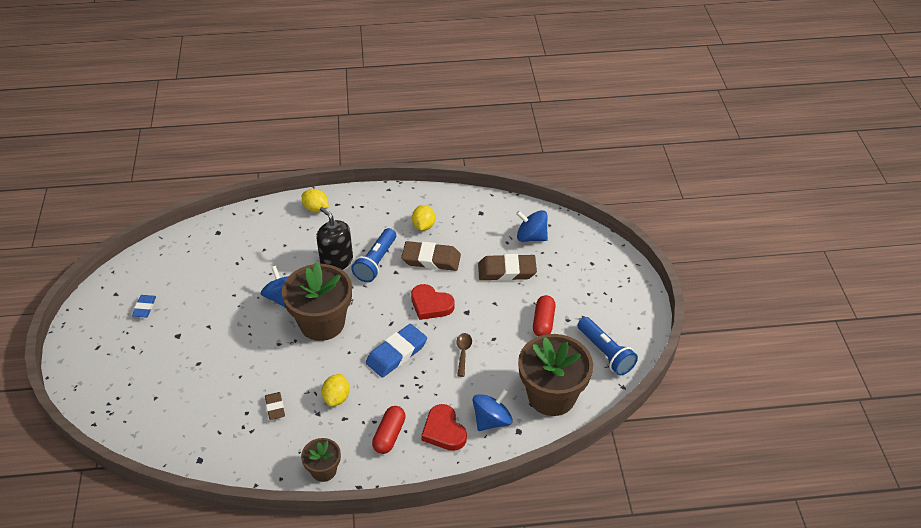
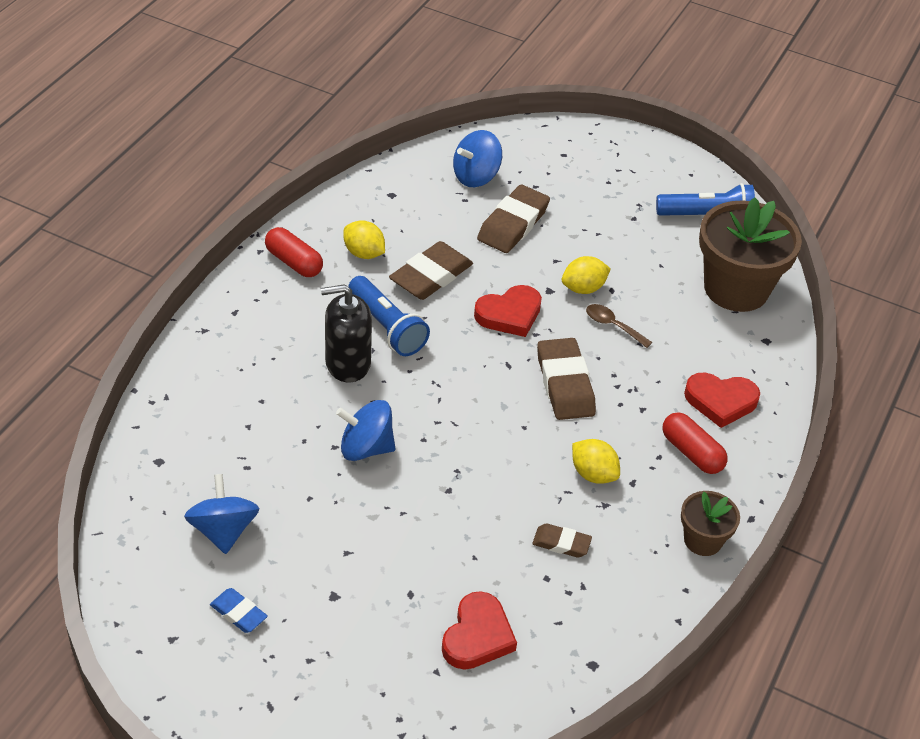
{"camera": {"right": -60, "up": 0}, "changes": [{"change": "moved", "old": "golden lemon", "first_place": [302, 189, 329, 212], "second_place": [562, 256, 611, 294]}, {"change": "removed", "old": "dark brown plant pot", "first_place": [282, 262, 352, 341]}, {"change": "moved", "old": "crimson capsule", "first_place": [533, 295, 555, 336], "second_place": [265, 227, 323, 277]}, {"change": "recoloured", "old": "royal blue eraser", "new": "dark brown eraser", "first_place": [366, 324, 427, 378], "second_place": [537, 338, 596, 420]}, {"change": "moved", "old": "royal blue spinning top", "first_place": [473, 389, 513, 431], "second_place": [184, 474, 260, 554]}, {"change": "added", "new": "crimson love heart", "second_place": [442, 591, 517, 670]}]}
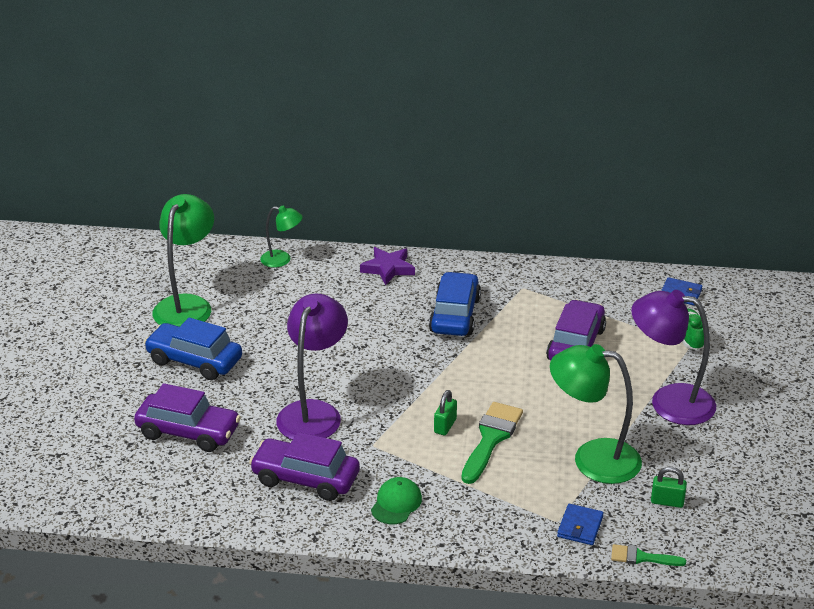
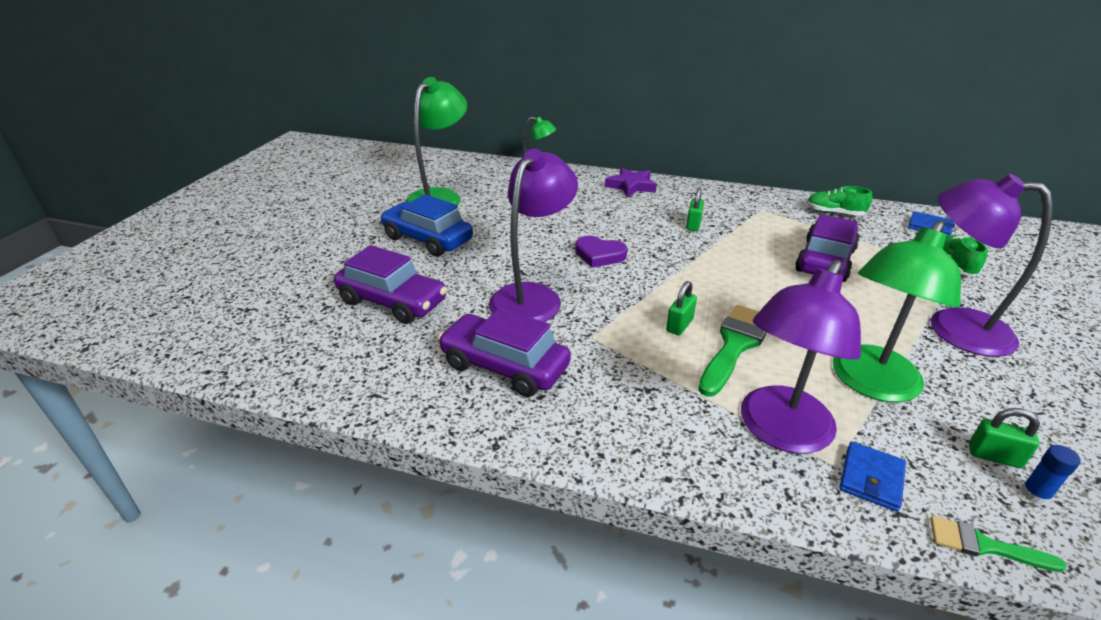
{"camera": {"right": 10, "up": 0}, "changes": [{"change": "replaced", "old": "royal blue car", "new": "green padlock", "first_place": [429, 272, 481, 336], "second_place": [686, 187, 704, 231]}, {"change": "turned", "old": "green desk lamp", "first_place": [550, 344, 642, 484], "second_place": [833, 221, 961, 402], "degrees": -75}, {"change": "removed", "old": "green peaked cap", "first_place": [371, 477, 422, 524]}, {"change": "added", "new": "green sneaker", "second_place": [806, 186, 872, 216]}, {"change": "added", "new": "purple love heart", "second_place": [575, 235, 627, 268]}, {"change": "added", "new": "purple desk lamp", "second_place": [741, 260, 861, 454]}, {"change": "added", "new": "royal blue glue stick", "second_place": [1021, 445, 1081, 505]}]}
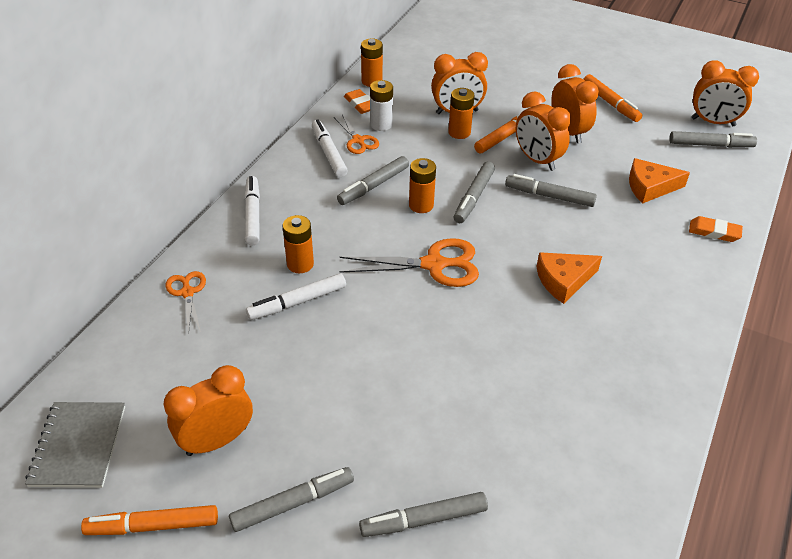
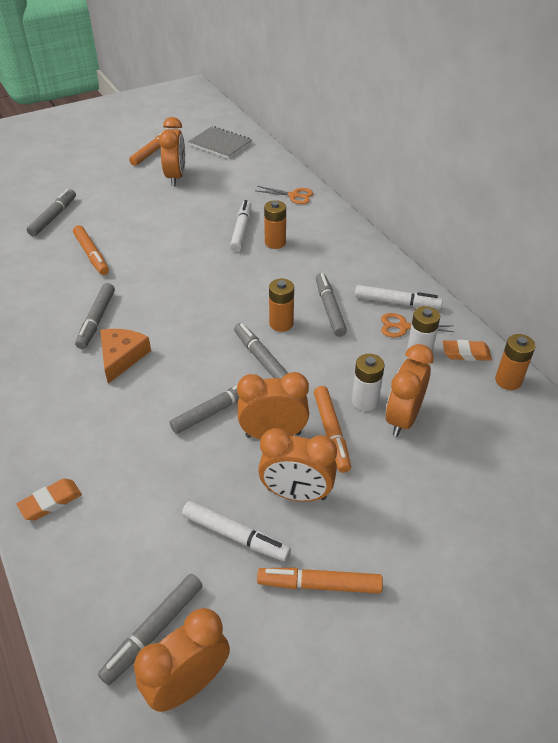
{"camera": {"right": 125, "up": 0}, "changes": [{"change": "recoloured", "old": "orange power cell", "new": "white power cell", "first_place": [448, 88, 474, 139], "second_place": [352, 354, 384, 411]}, {"change": "removed", "old": "orange cheese", "first_place": [629, 158, 690, 204]}, {"change": "moved", "old": "white marker pen", "first_place": [244, 176, 260, 245], "second_place": [182, 501, 291, 561]}, {"change": "removed", "old": "orange shears", "first_place": [339, 238, 479, 287]}, {"change": "moved", "old": "ash-grey marker pen", "first_place": [229, 467, 354, 532], "second_place": [75, 283, 115, 349]}, {"change": "added", "new": "orange marker pen", "second_place": [73, 225, 109, 275]}]}
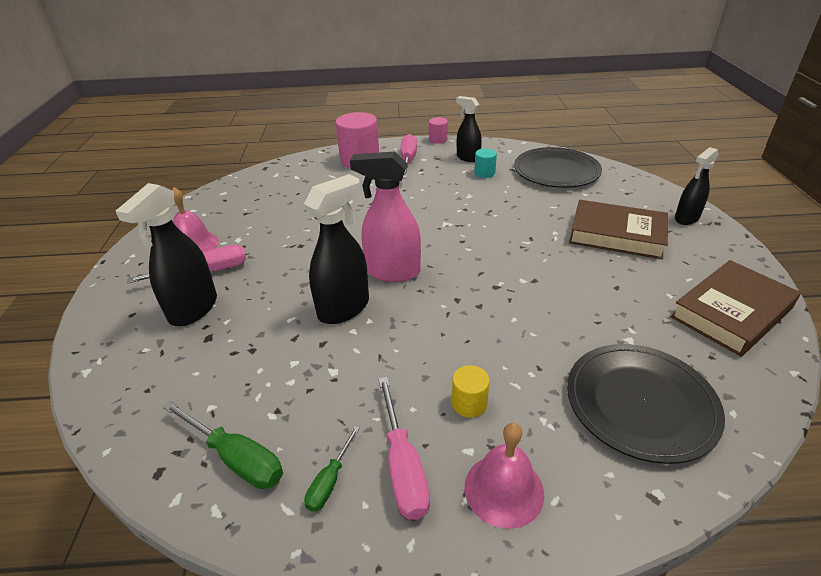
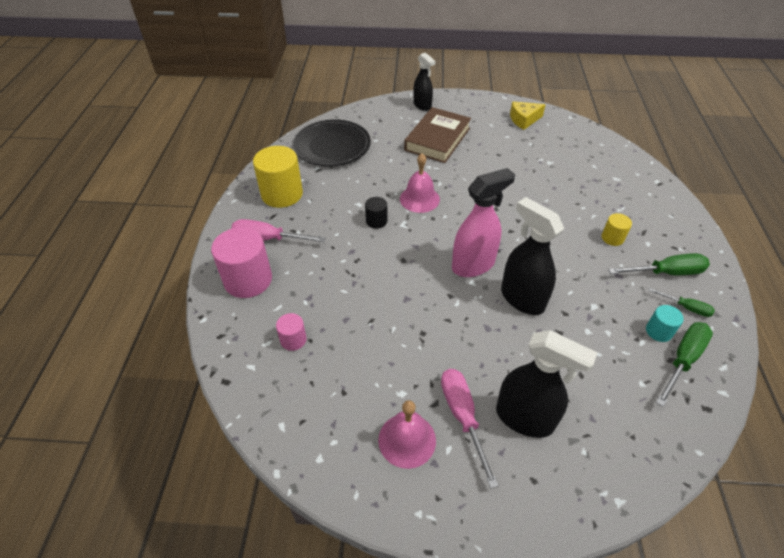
{"camera": {"right": -85, "up": 10}, "changes": [{"change": "replaced", "old": "black spray cleaner", "new": "golden solid cylinder", "first_place": [456, 96, 482, 162], "second_place": [253, 146, 303, 208]}, {"change": "moved", "old": "rosy solid cylinder", "first_place": [429, 117, 448, 144], "second_place": [276, 313, 307, 351]}, {"change": "moved", "old": "aqua solid cylinder", "first_place": [474, 148, 497, 178], "second_place": [646, 305, 684, 342]}, {"change": "turned", "old": "rosy spray cleaner", "first_place": [350, 151, 421, 282], "second_place": [452, 168, 515, 277], "degrees": -135}, {"change": "replaced", "old": "dark brown hardcover", "new": "golden cheese", "first_place": [670, 260, 801, 357], "second_place": [510, 101, 546, 130]}, {"change": "removed", "old": "black plate", "first_place": [567, 344, 725, 464]}, {"change": "recoloured", "old": "rosy hand screwdriver", "new": "green hand screwdriver", "first_place": [378, 377, 430, 520], "second_place": [608, 253, 710, 275]}, {"change": "moved", "old": "rosy school bell", "first_place": [465, 423, 544, 529], "second_place": [400, 153, 440, 213]}, {"change": "added", "new": "black solid cylinder", "second_place": [365, 197, 387, 229]}]}
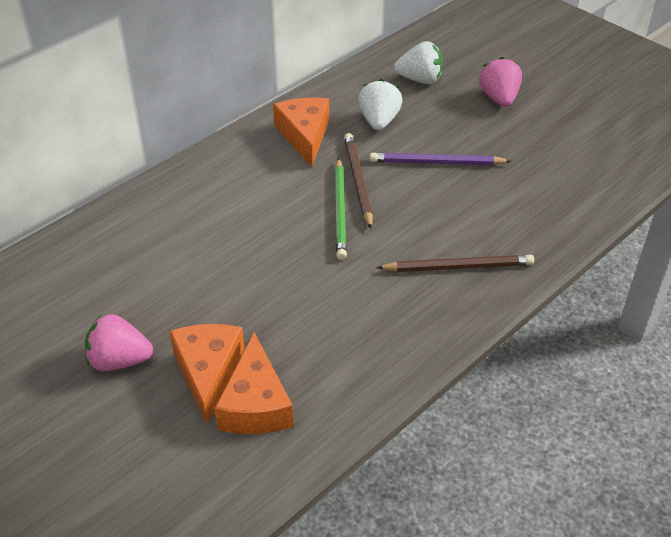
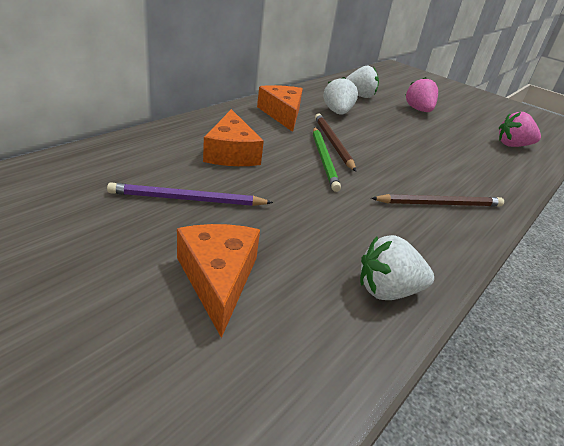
{"camera": {"right": -10, "up": -10}, "changes": [{"change": "moved", "old": "purple lead pencil", "first_place": [370, 153, 511, 165], "second_place": [107, 182, 273, 206]}, {"change": "moved", "old": "rosy toy strawberry", "first_place": [85, 314, 153, 371], "second_place": [499, 112, 541, 147]}, {"change": "moved", "old": "orange cheese", "first_place": [214, 332, 294, 434], "second_place": [203, 109, 264, 166]}, {"change": "added", "new": "white toy strawberry", "second_place": [360, 235, 434, 300]}]}
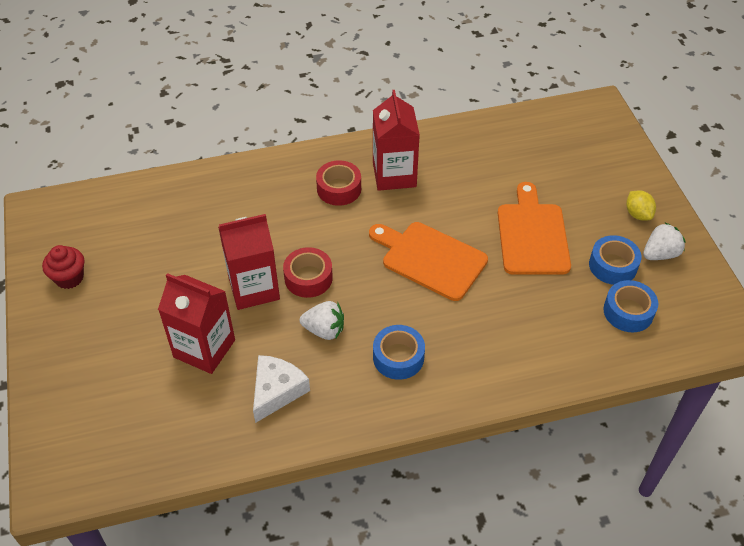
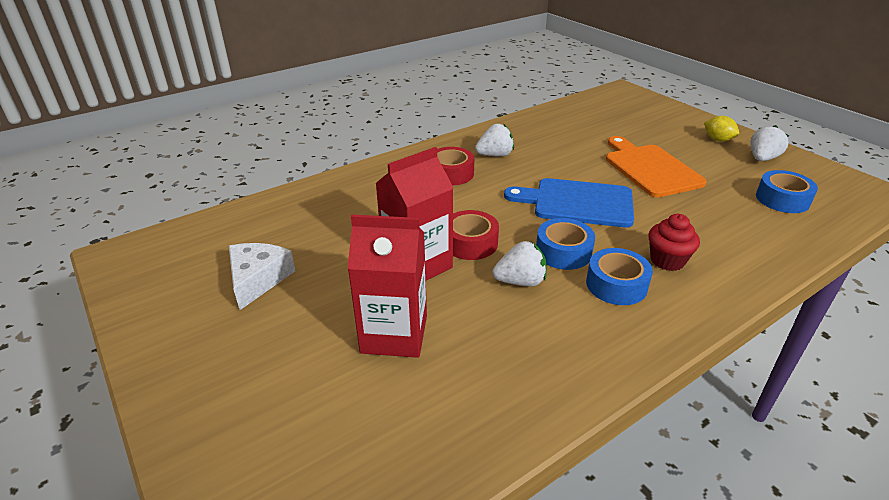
{"camera": {"right": -20, "up": -15}, "changes": [{"change": "replaced", "old": "crimson juice carton", "new": "white toy strawberry", "first_place": [373, 90, 420, 191], "second_place": [475, 123, 514, 156]}, {"change": "recoloured", "old": "orange bread board", "new": "royal blue bread board", "first_place": [369, 222, 488, 301], "second_place": [504, 178, 634, 227]}, {"change": "moved", "old": "royal blue roll of tape", "first_place": [589, 235, 642, 285], "second_place": [536, 218, 595, 270]}, {"change": "moved", "old": "crimson muffin", "first_place": [42, 245, 84, 289], "second_place": [648, 214, 700, 271]}, {"change": "moved", "old": "white cheese", "first_place": [253, 355, 310, 423], "second_place": [229, 243, 295, 310]}]}
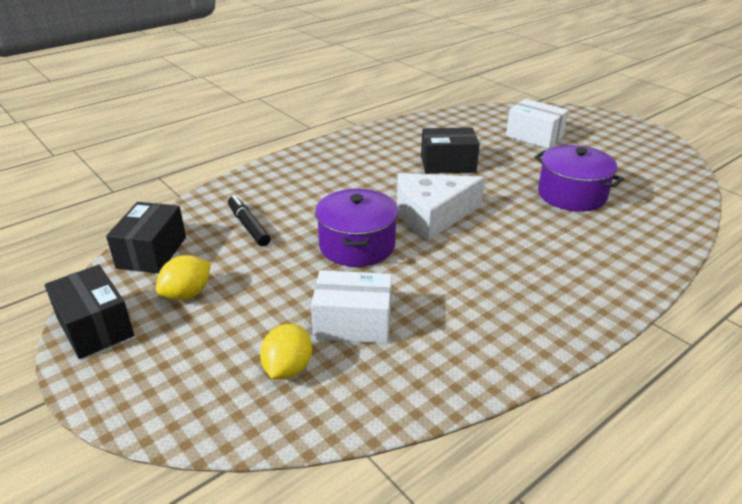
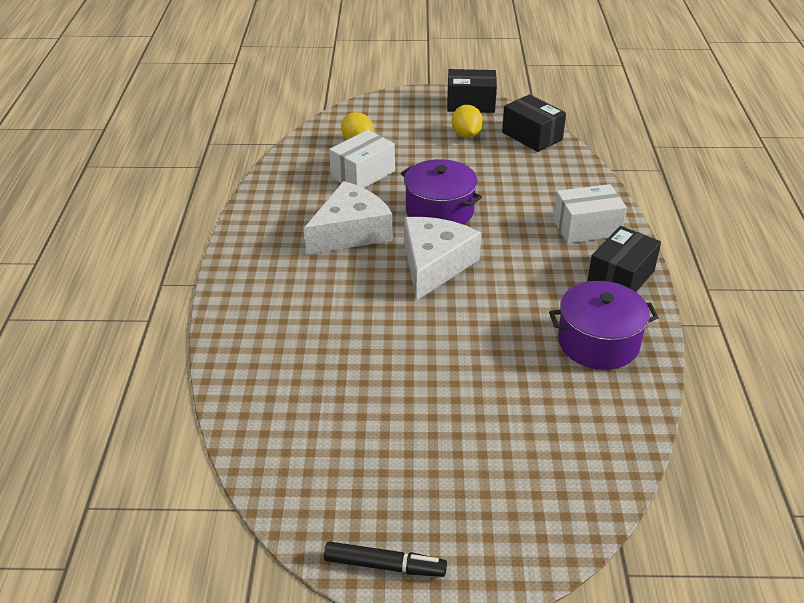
{"camera": {"right": 130, "up": 5}, "changes": [{"change": "moved", "old": "white parcel", "first_place": [506, 99, 569, 149], "second_place": [553, 184, 627, 244]}, {"change": "moved", "old": "black parcel", "first_place": [421, 127, 480, 174], "second_place": [587, 226, 661, 292]}, {"change": "moved", "old": "purple cooking pot", "first_place": [534, 145, 624, 212], "second_place": [549, 281, 659, 370]}, {"change": "moved", "old": "black marker pen", "first_place": [228, 195, 271, 247], "second_place": [324, 541, 447, 577]}, {"change": "added", "new": "white cheese", "second_place": [304, 181, 393, 255]}]}
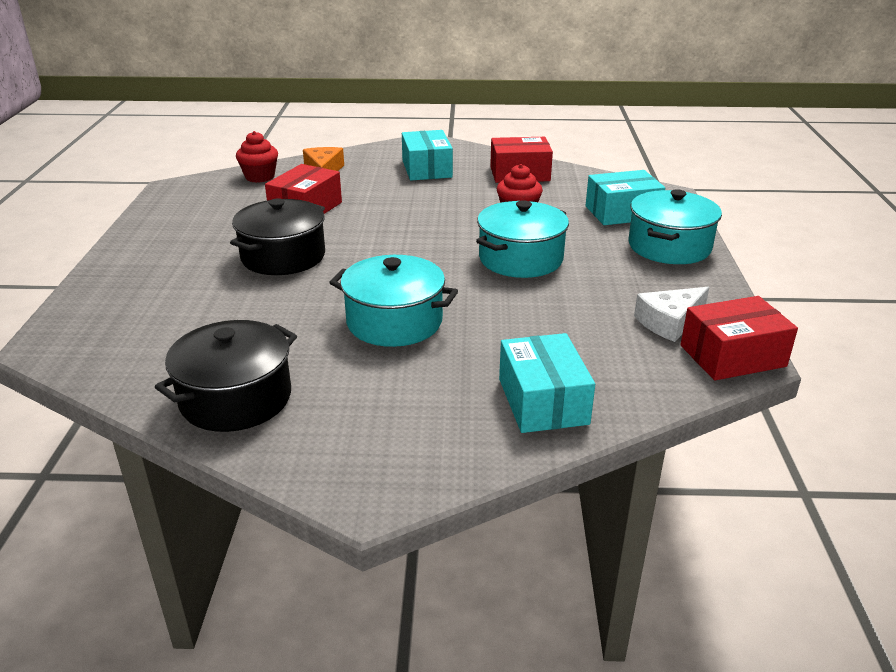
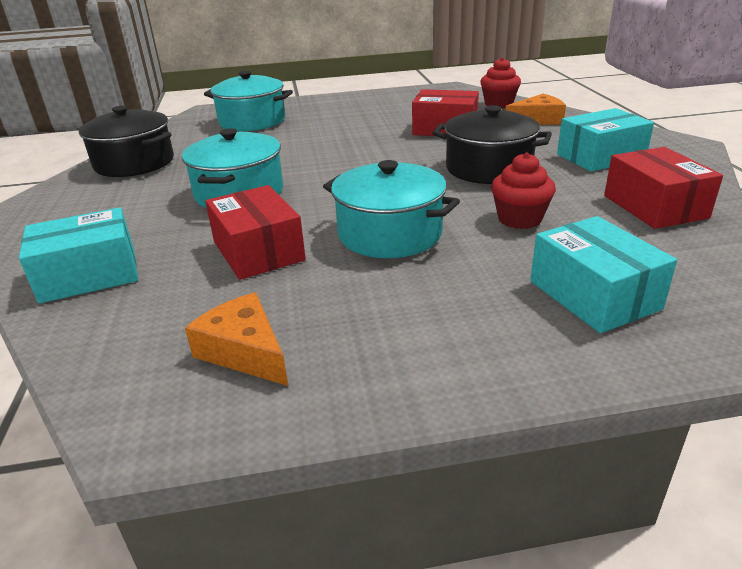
{"camera": {"right": 80, "up": 0}, "changes": [{"change": "moved", "old": "aqua cooking pot", "first_place": [629, 189, 722, 264], "second_place": [204, 71, 293, 131]}, {"change": "moved", "old": "black cooking pot", "first_place": [230, 198, 325, 275], "second_place": [433, 105, 552, 184]}, {"change": "recoloured", "old": "white cheese", "new": "orange cheese", "first_place": [634, 287, 709, 342], "second_place": [185, 292, 288, 386]}, {"change": "moved", "old": "crimson parcel", "first_place": [680, 296, 798, 380], "second_place": [205, 185, 306, 280]}]}
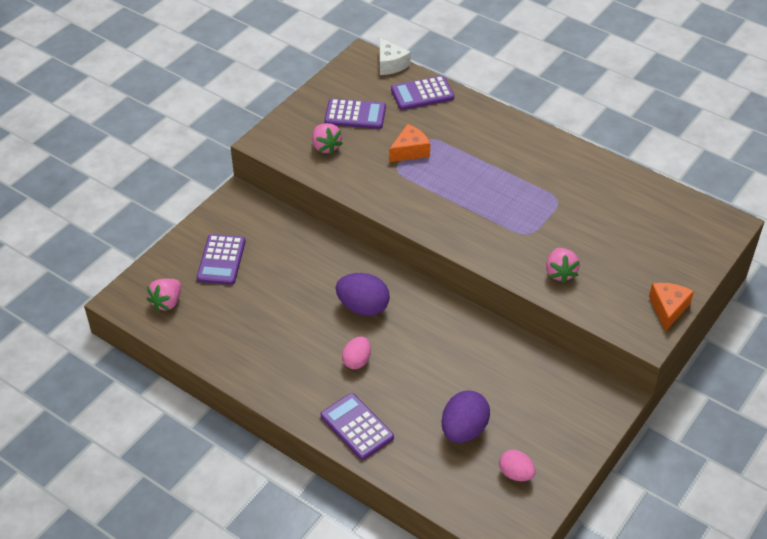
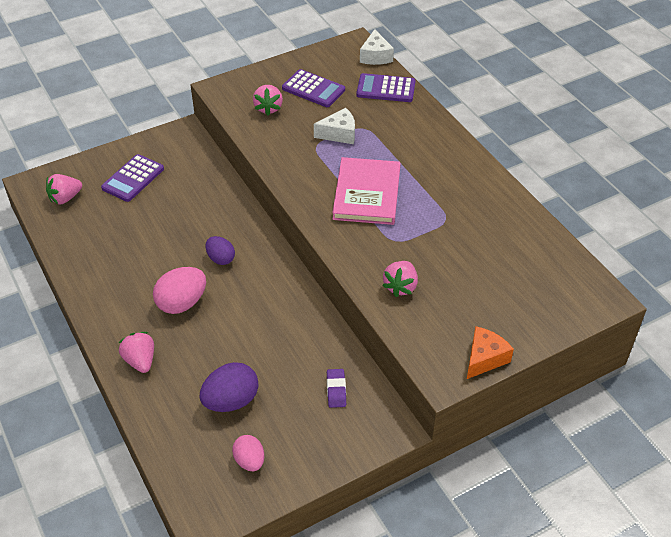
{"camera": {"right": 25, "up": 0}, "changes": [{"change": "recoloured", "old": "orange cheese", "new": "white cheese", "first_place": [389, 124, 430, 162], "second_place": [314, 108, 355, 144]}, {"change": "resized", "old": "purple egg", "first_place": [336, 273, 390, 316], "second_place": [206, 236, 235, 265], "factor": 0.63}, {"change": "resized", "old": "rosy egg", "first_place": [342, 337, 371, 369], "second_place": [153, 267, 206, 314], "factor": 1.59}, {"change": "replaced", "old": "purple pocket calculator", "new": "rosy toy strawberry", "first_place": [321, 393, 394, 460], "second_place": [118, 332, 154, 373]}, {"change": "added", "new": "rosy hardcover", "second_place": [332, 157, 401, 225]}, {"change": "added", "new": "purple eraser", "second_place": [327, 369, 346, 408]}]}
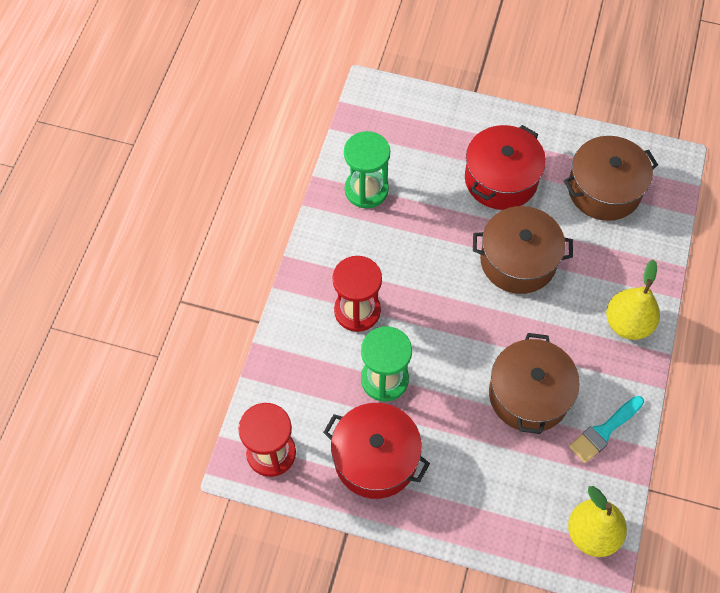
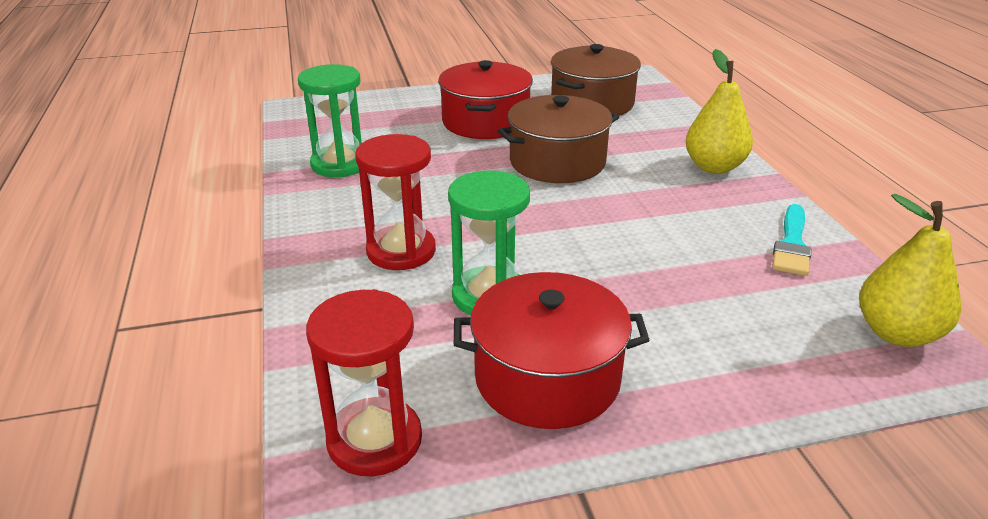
{"camera": {"right": -30, "up": -30}, "changes": [{"change": "removed", "old": "dark brown cooking pot", "first_place": [489, 333, 580, 434]}]}
